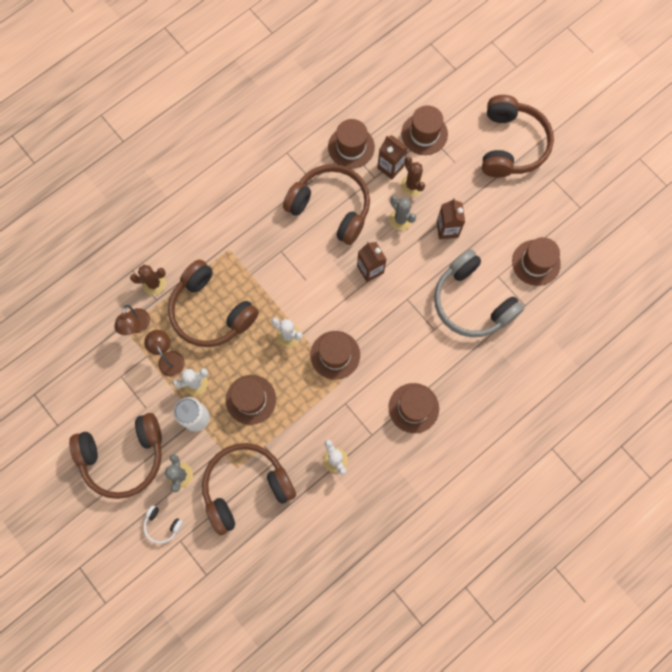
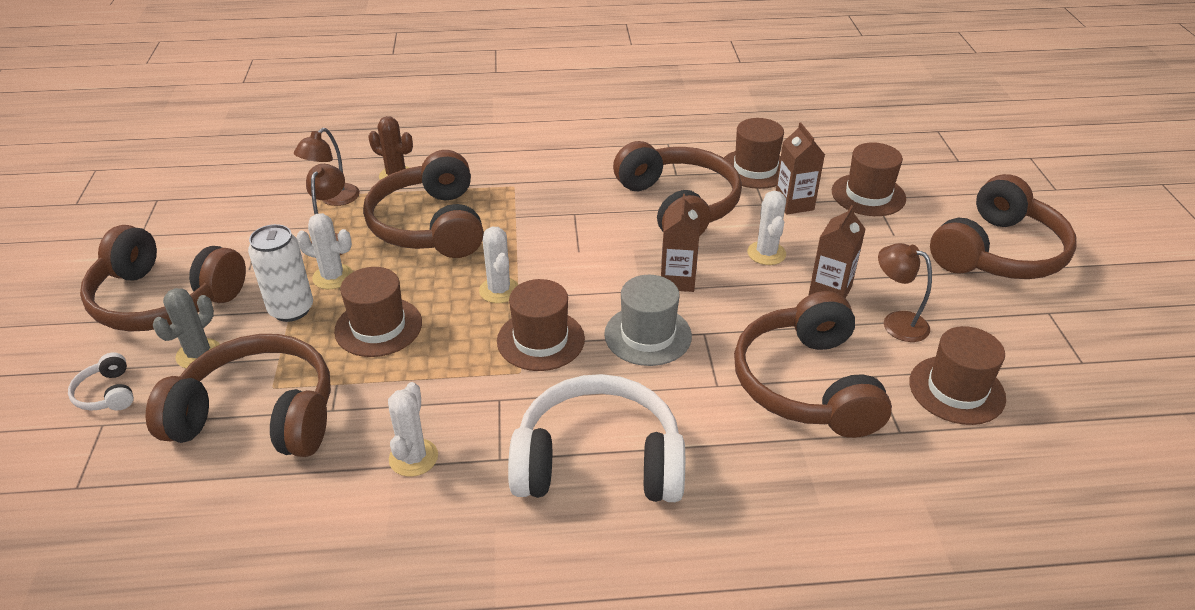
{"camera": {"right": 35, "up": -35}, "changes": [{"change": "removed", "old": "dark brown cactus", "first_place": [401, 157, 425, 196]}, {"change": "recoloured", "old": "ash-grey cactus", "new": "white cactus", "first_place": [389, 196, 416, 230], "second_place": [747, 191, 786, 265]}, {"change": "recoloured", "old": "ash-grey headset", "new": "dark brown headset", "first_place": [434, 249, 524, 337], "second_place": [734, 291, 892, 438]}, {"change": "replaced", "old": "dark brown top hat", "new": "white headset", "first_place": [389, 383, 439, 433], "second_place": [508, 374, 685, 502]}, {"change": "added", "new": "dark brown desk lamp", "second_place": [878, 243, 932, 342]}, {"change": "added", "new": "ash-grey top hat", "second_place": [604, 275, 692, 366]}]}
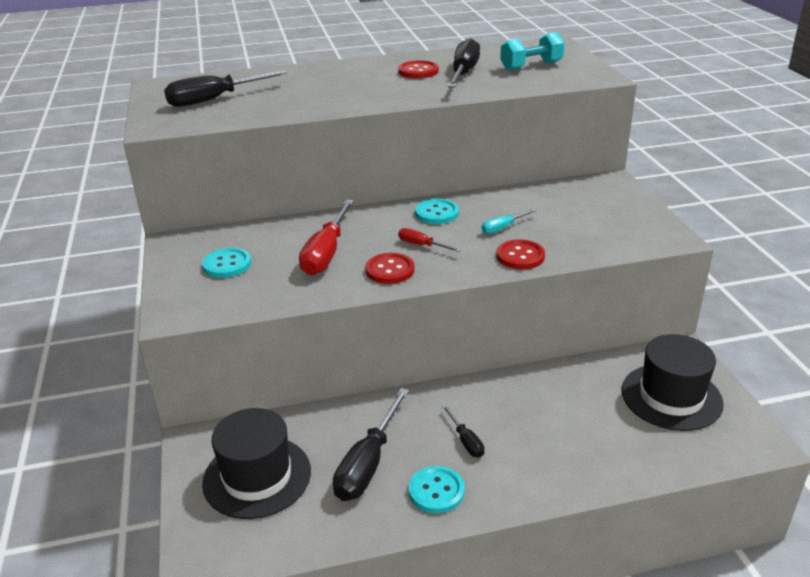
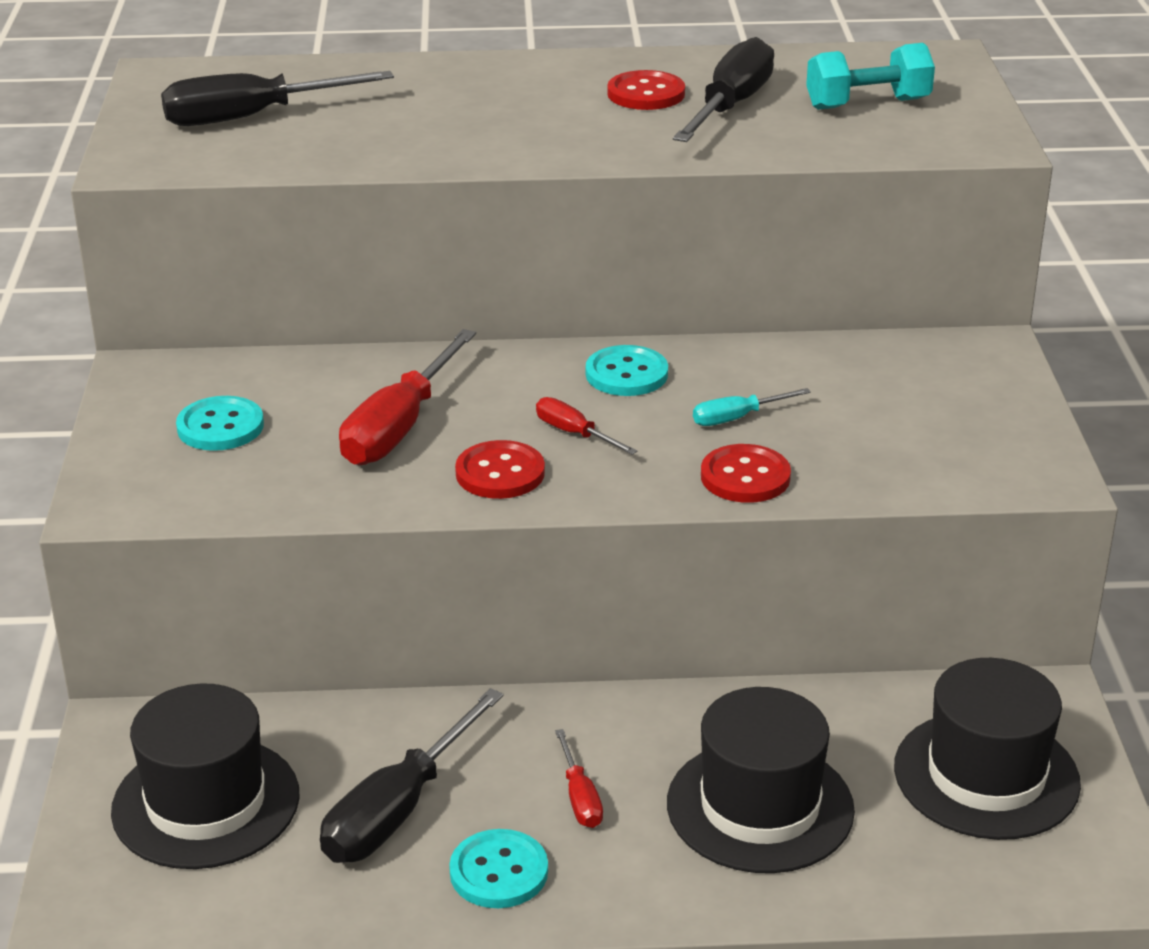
{"camera": {"right": 10, "up": 0}, "changes": [{"change": "recoloured", "old": "black hand screwdriver", "new": "crimson hand screwdriver", "first_place": [442, 405, 484, 458], "second_place": [555, 729, 603, 828]}, {"change": "added", "new": "black top hat", "second_place": [667, 687, 855, 873]}]}
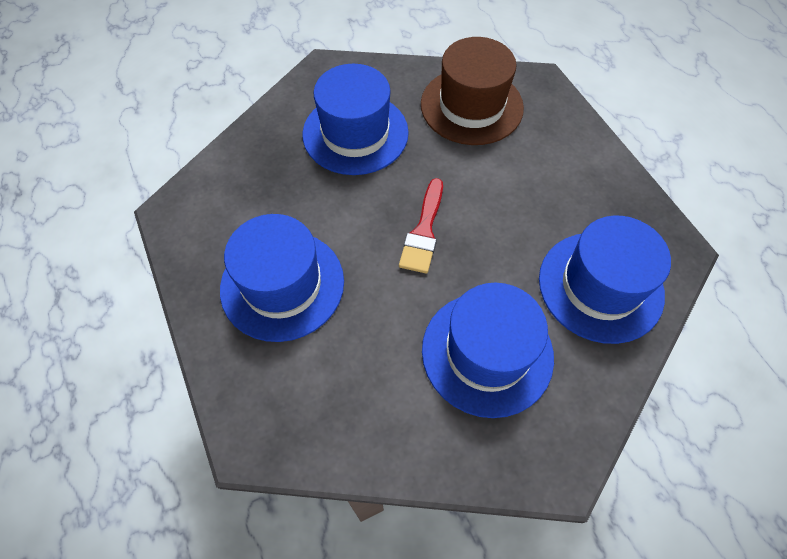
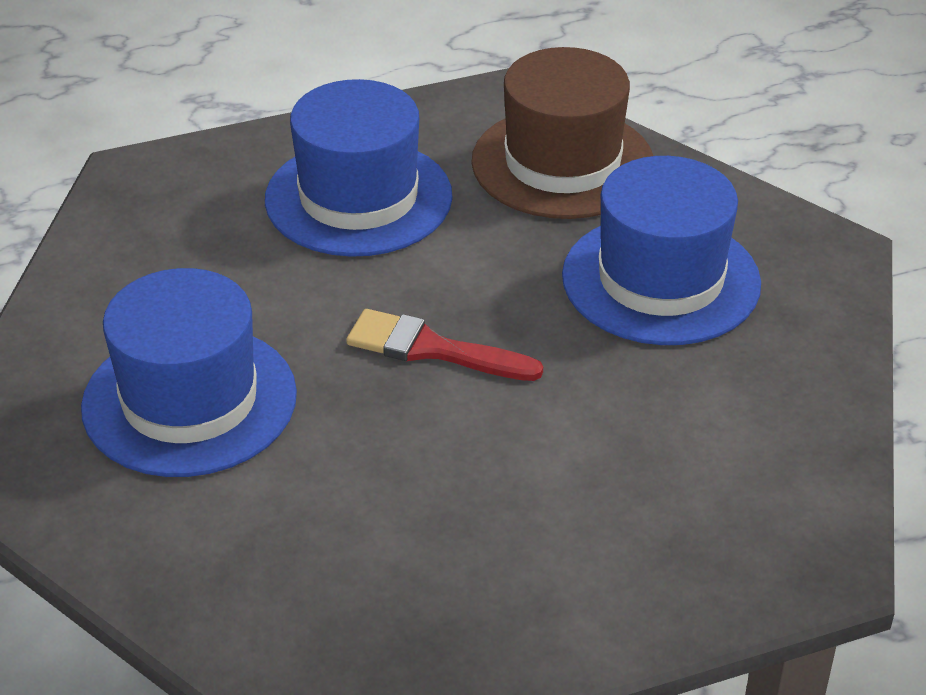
{"camera": {"right": 95, "up": -20}, "changes": [{"change": "moved", "old": "dark brown top hat", "first_place": [421, 37, 524, 145], "second_place": [471, 47, 653, 219]}, {"change": "removed", "old": "royal blue top hat", "first_place": [539, 216, 671, 344]}]}
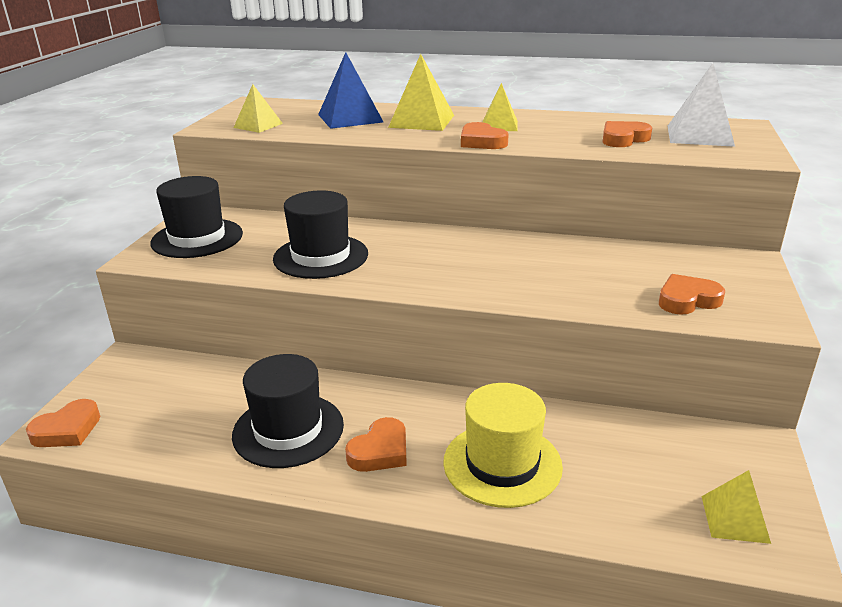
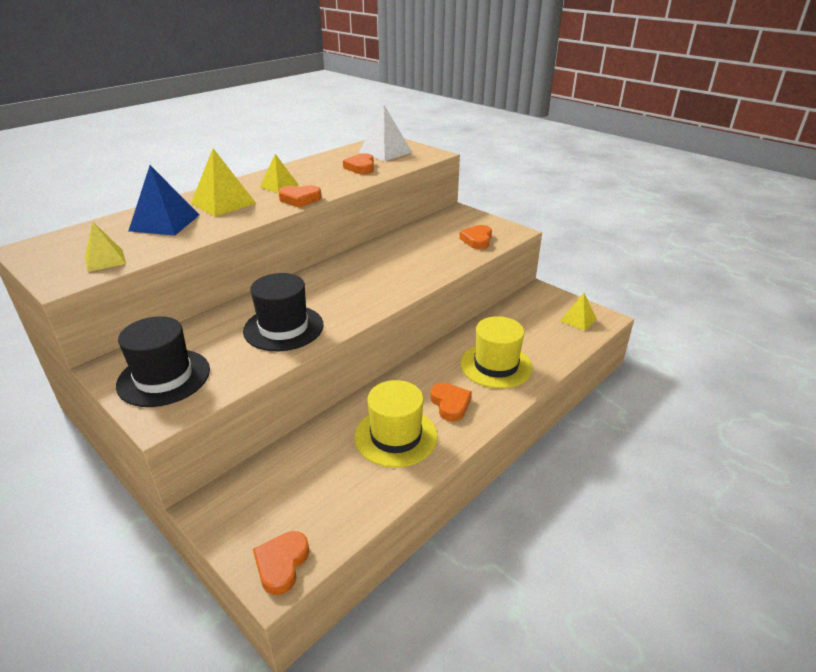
{"camera": {"right": -60, "up": 5}, "changes": [{"change": "recoloured", "old": "black top hat", "new": "golden top hat", "first_place": [232, 354, 344, 468], "second_place": [354, 380, 438, 468]}, {"change": "turned", "old": "orange love heart", "first_place": [26, 399, 100, 447], "second_place": [253, 531, 309, 595], "degrees": -150}]}
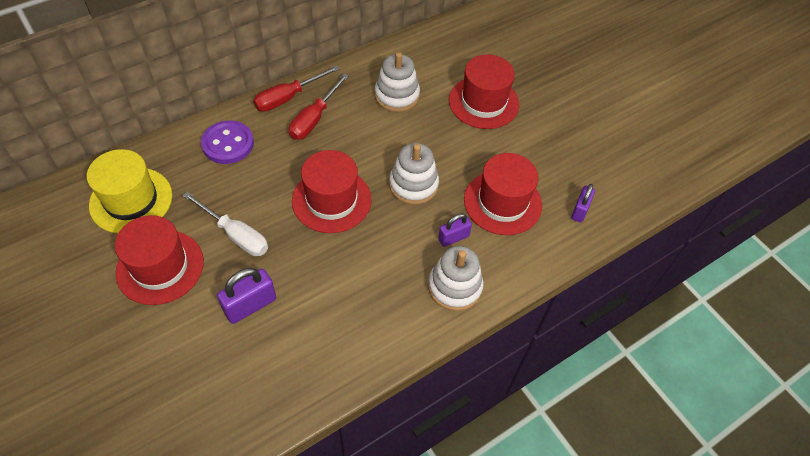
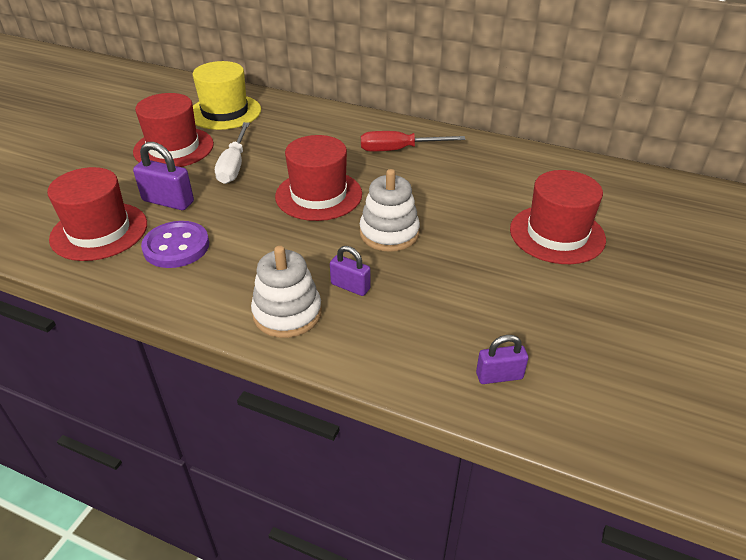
{"camera": {"right": 60, "up": -15}, "changes": [{"change": "removed", "old": "white stacking toy", "first_place": [375, 52, 420, 112]}, {"change": "removed", "old": "crimson hand screwdriver", "first_place": [253, 65, 339, 112]}, {"change": "moved", "old": "purple sewing button", "first_place": [201, 121, 254, 164], "second_place": [141, 221, 209, 268]}, {"change": "moved", "old": "crimson top hat", "first_place": [464, 153, 542, 235], "second_place": [47, 167, 147, 261]}]}
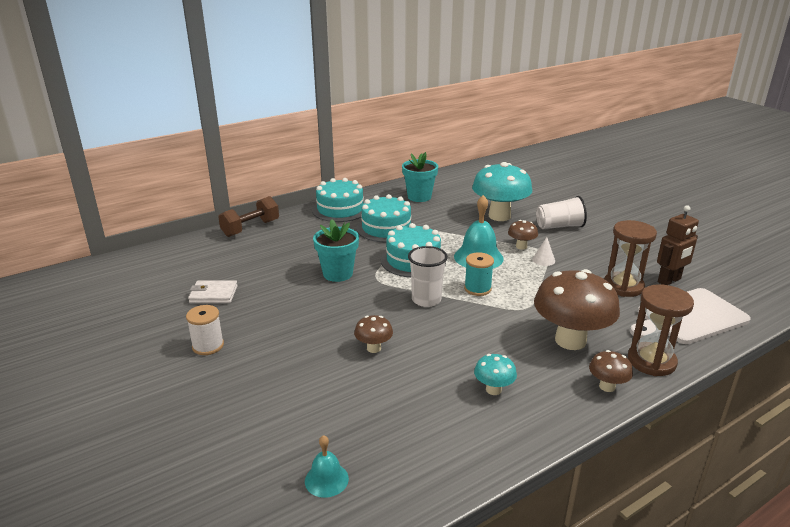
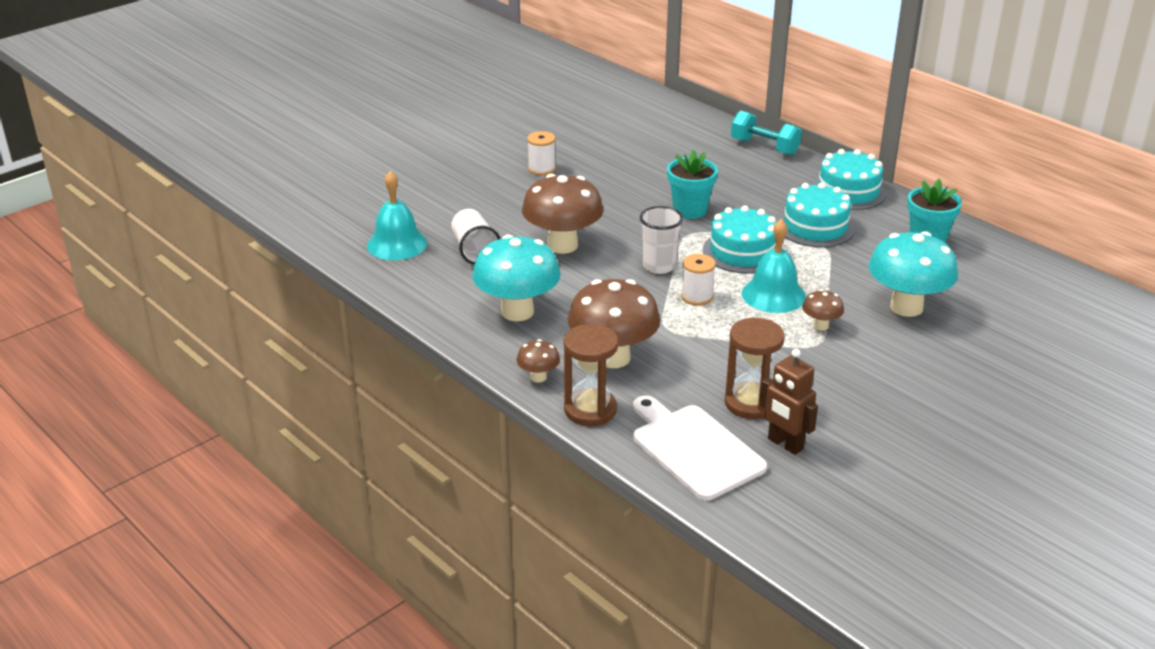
{"camera": {"right": 80, "up": 5}, "changes": [{"change": "recoloured", "old": "dark brown dumbbell", "new": "aqua dumbbell", "first_place": [218, 196, 279, 237], "second_place": [731, 111, 802, 155]}, {"change": "moved", "old": "white cup", "first_place": [536, 196, 587, 229], "second_place": [452, 209, 501, 265]}, {"change": "removed", "old": "white solid cone", "first_place": [532, 237, 555, 266]}, {"change": "recoloured", "old": "aqua spool", "new": "white spool", "first_place": [464, 252, 494, 296], "second_place": [681, 254, 716, 306]}, {"change": "removed", "old": "white card wallet", "first_place": [188, 280, 238, 303]}, {"change": "resized", "old": "dark brown fungus", "first_place": [354, 315, 393, 353], "second_place": [522, 174, 603, 254], "factor": 2.15}, {"change": "resized", "old": "aqua fungus", "first_place": [474, 354, 517, 395], "second_place": [472, 235, 561, 321], "factor": 2.15}, {"change": "resized", "old": "aqua school bell", "first_place": [305, 435, 349, 498], "second_place": [367, 171, 427, 260], "factor": 1.81}]}
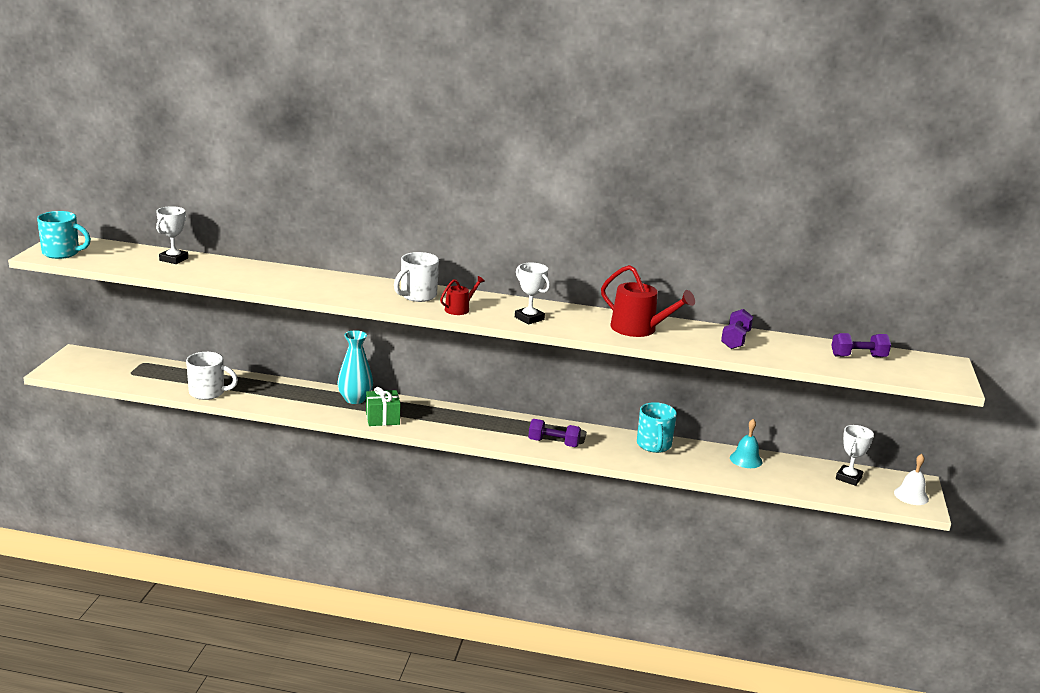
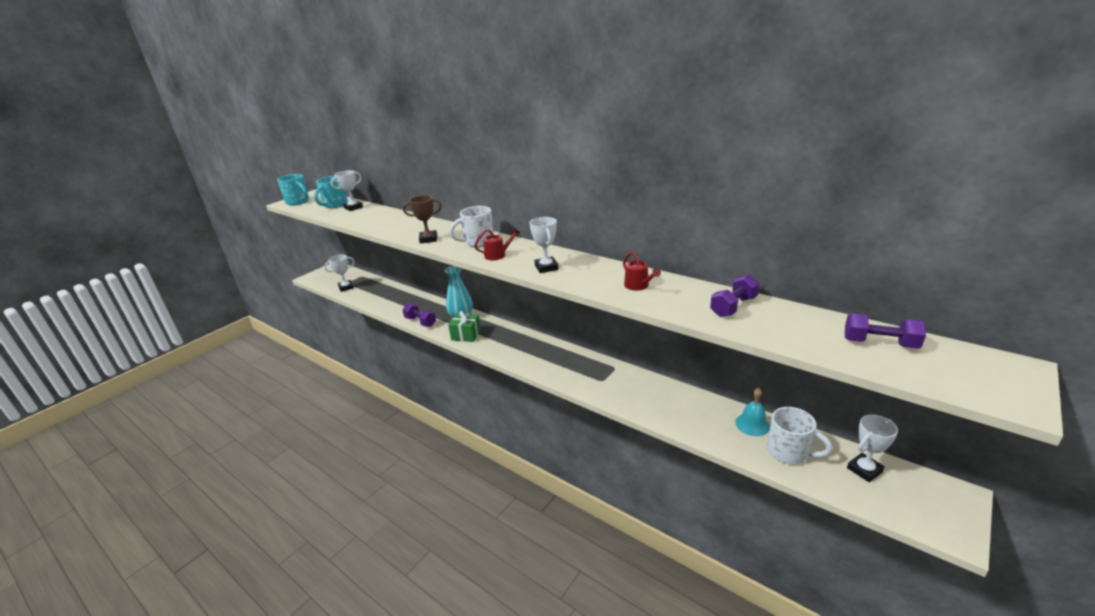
{"camera": {"right": 30, "up": 5}, "changes": [{"change": "resized", "old": "crimson watering can", "first_place": [601, 265, 695, 337], "second_place": [623, 252, 661, 291], "factor": 0.55}, {"change": "moved", "old": "white tea mug", "first_place": [186, 352, 238, 400], "second_place": [767, 407, 832, 464]}, {"change": "moved", "old": "aqua tea mug", "first_place": [637, 402, 677, 453], "second_place": [314, 176, 348, 208]}, {"change": "moved", "old": "purple dumbbell", "first_place": [528, 419, 581, 447], "second_place": [402, 303, 436, 327]}, {"change": "removed", "old": "white school bell", "first_place": [894, 454, 929, 505]}, {"change": "added", "new": "dark brown award cup", "second_place": [403, 195, 442, 244]}, {"change": "added", "new": "white award cup", "second_place": [324, 255, 355, 292]}]}
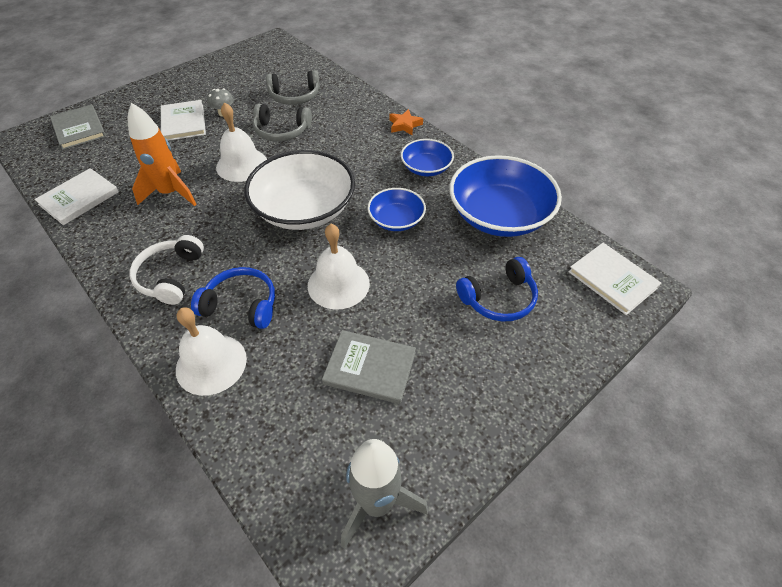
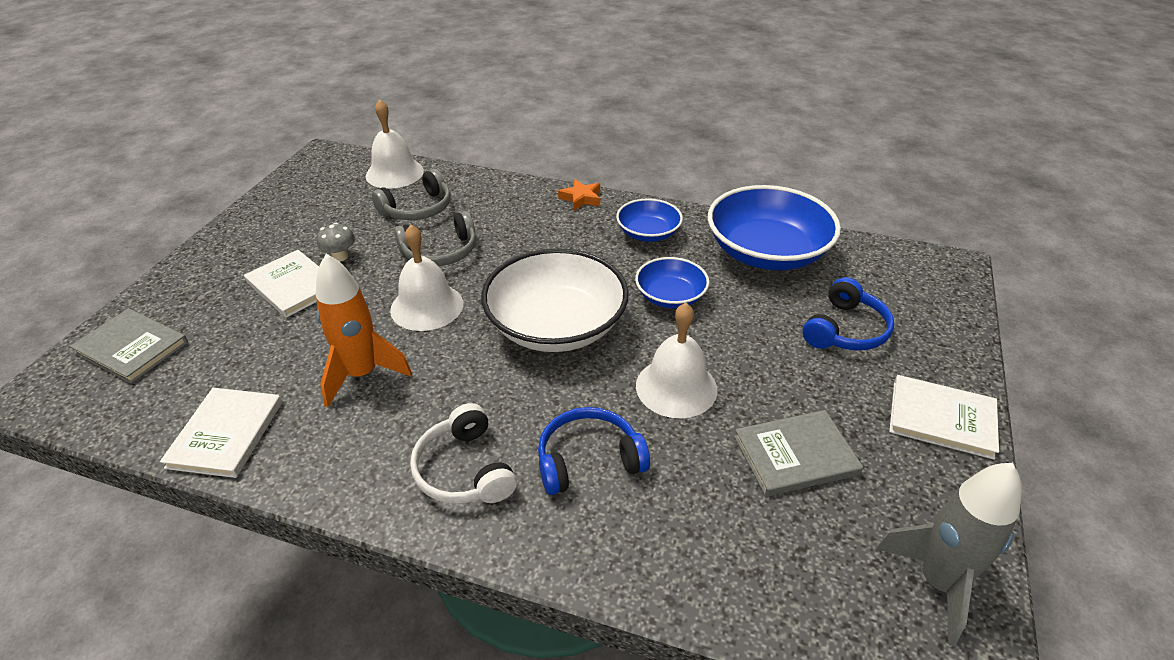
{"camera": {"right": -30, "up": -10}, "changes": [{"change": "moved", "old": "white hardcover", "first_place": [568, 243, 661, 315], "second_place": [889, 375, 999, 460]}, {"change": "moved", "old": "white school bell", "first_place": [176, 307, 247, 396], "second_place": [366, 99, 424, 189]}]}
